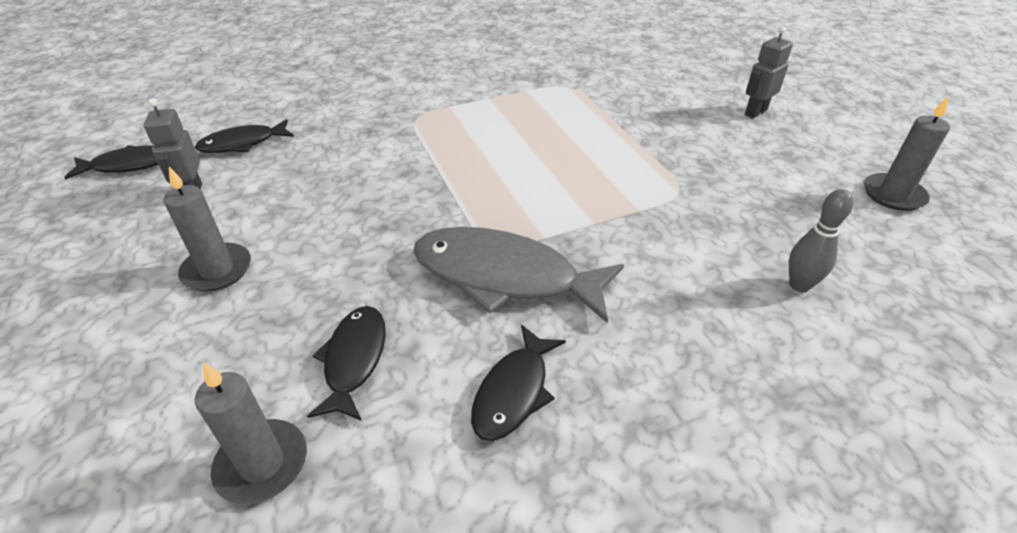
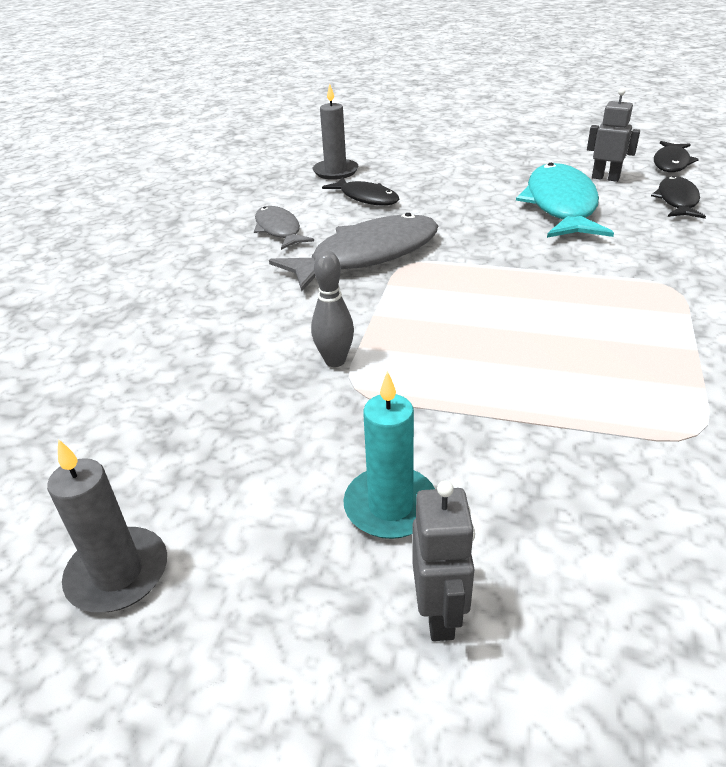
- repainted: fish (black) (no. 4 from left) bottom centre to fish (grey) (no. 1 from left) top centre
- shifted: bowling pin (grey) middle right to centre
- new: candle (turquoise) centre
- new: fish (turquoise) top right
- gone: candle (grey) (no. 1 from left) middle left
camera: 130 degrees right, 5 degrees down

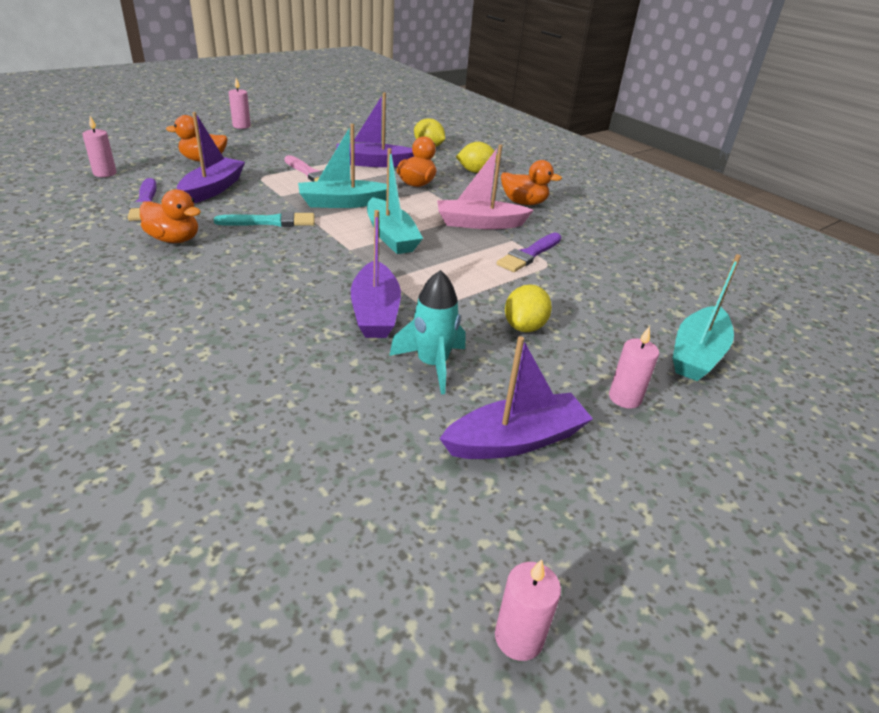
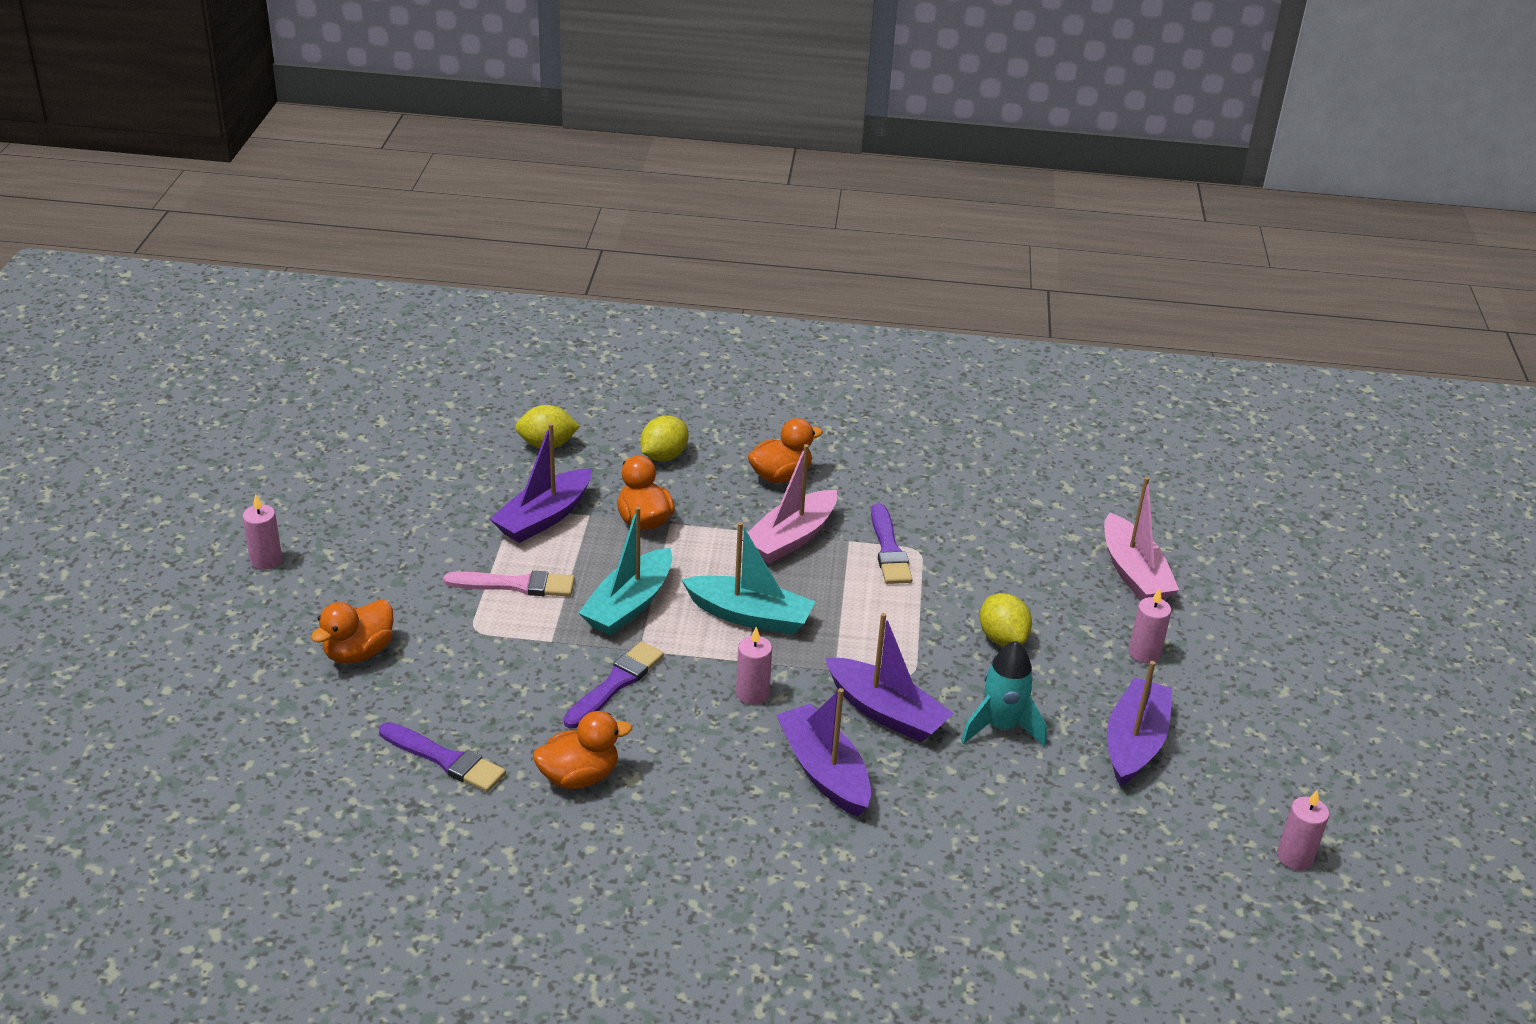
- repainted: brush (turquoise) top left to brush (purple) (no. 2 from left) bottom centre
- shifted: candle (pink) (no. 1 from left in the first image) top left to candle (pink) (no. 2 from left) centre
- shifted: boat (purple) (no. 1 from left in the first image) top left to boat (purple) (no. 2 from left) bottom centre
- repainted: boat (turquoise) (no. 3 from left) middle right to boat (pink) (no. 2 from left) middle right
camera: 45 degrees left, 0 degrees up

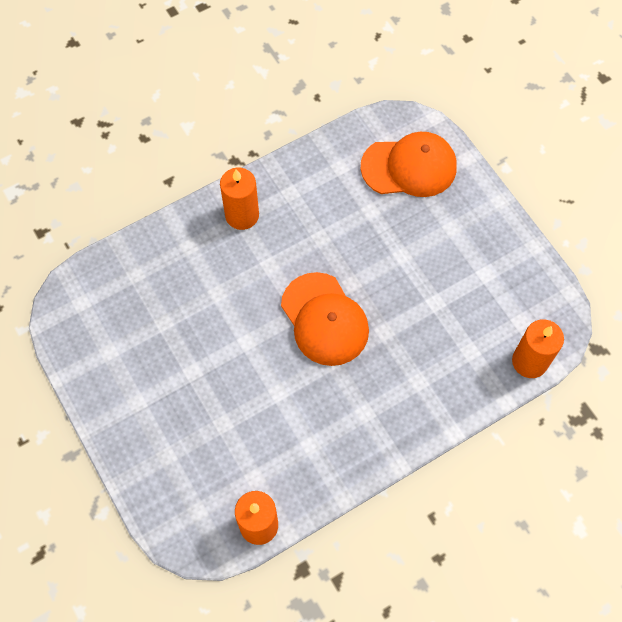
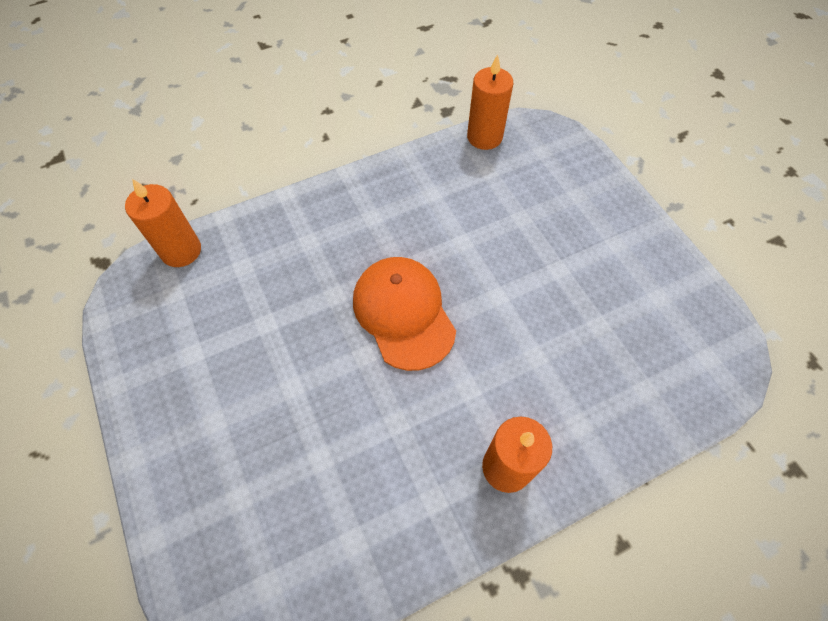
- gone: cap (orange) (no. 2 from left) top centre
camera: 175 degrees left, 5 degrees down

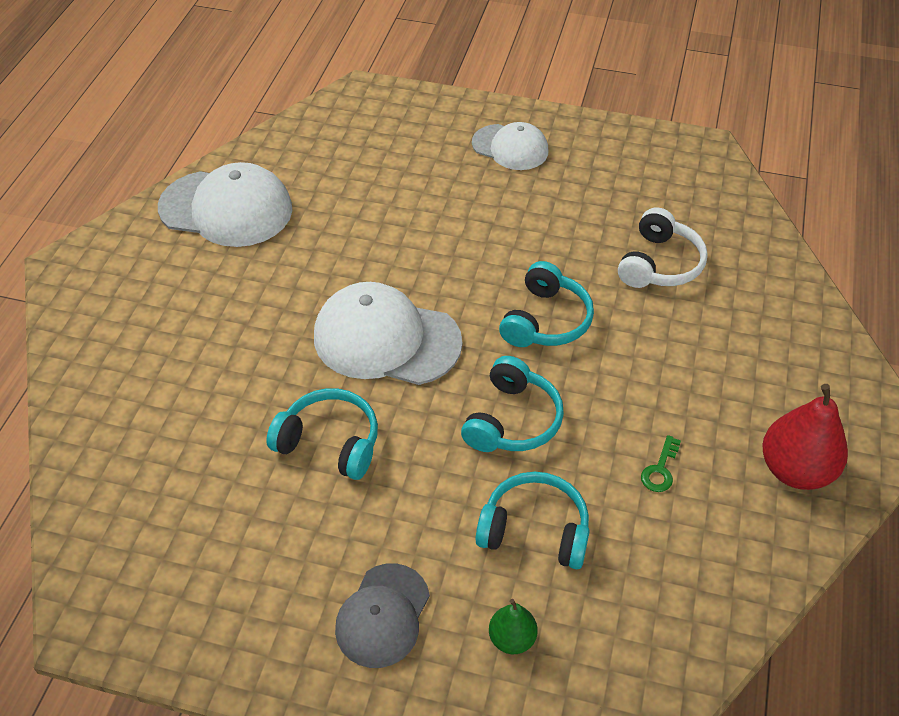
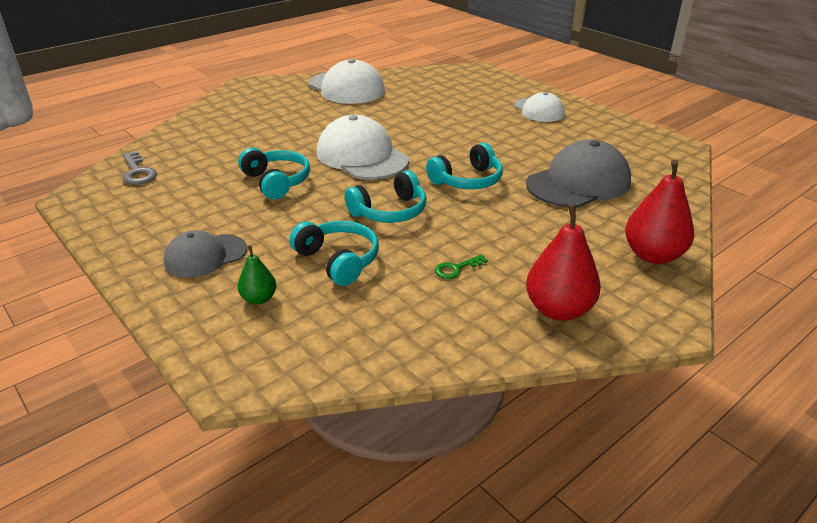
- new: key (grey) top left
- swapped: headphones (white) middle right to cap (grey) (no. 2 from left) top right
- new: pear (red) (no. 2 from left) middle right
camera: 35 degrees right, 15 degrees down

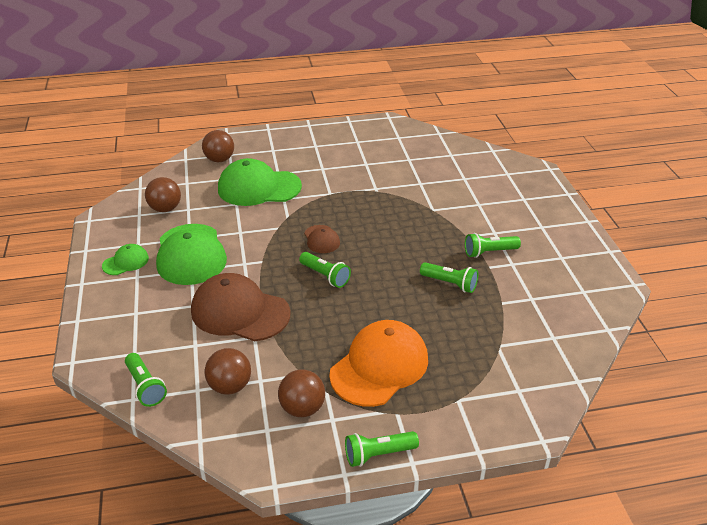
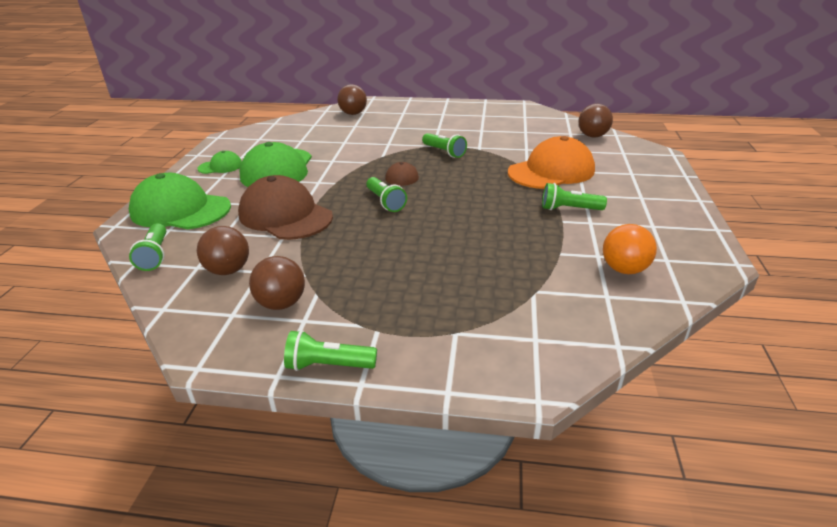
- shifted: cap (green) (no. 3 from left in the first image) centre to cap (green) (no. 1 from left) middle left
- shifted: flashlight (green) (no. 4 from left) centre to top centre
- shifted: cap (orange) bottom centre to top centre
- shifted: ball (brown) (no. 1 from left in the first image) middle left to ball (brown) (no. 4 from left) top right
- new: ball (orange) middle right
camera: 20 degrees right, 5 degrees down

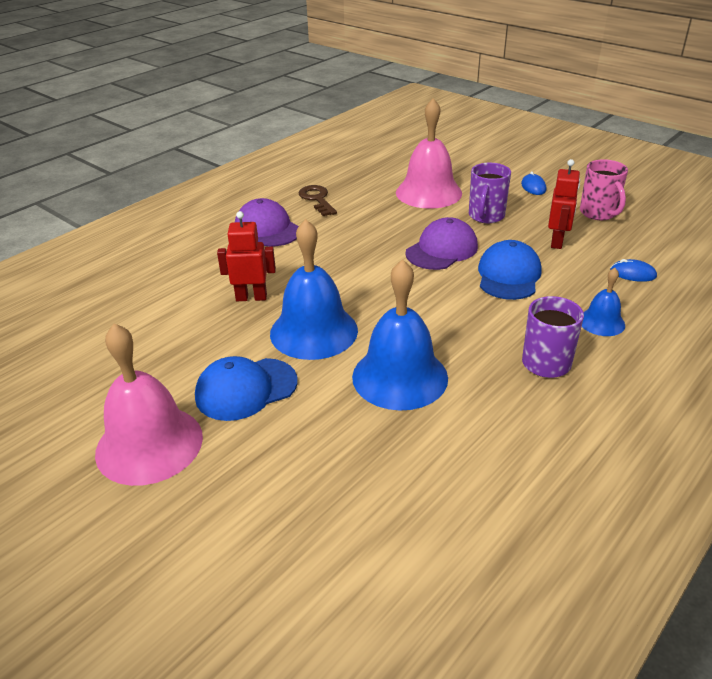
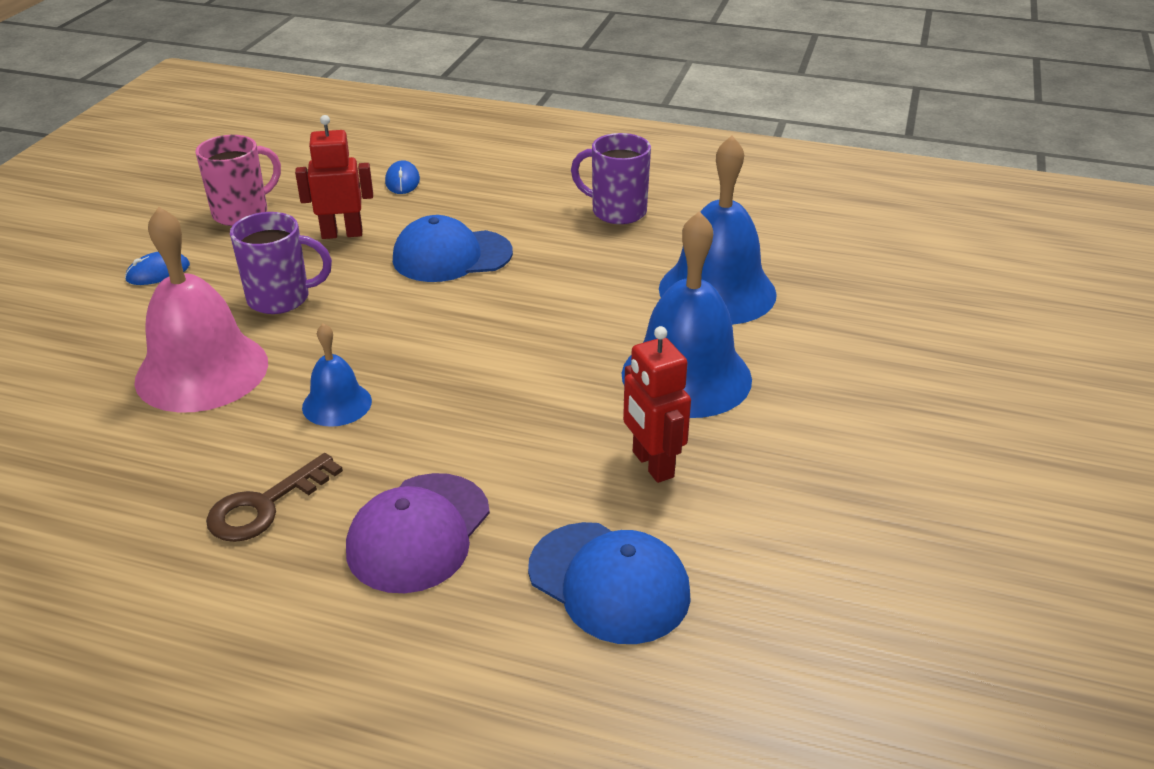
- shifted: bell (blue) (no. 3 from left in the first image) middle right to bell (blue) (no. 1 from left) middle left
- shifted: cap (blue) (no. 1 from left in the first image) centre to cap (blue) (no. 2 from left) bottom centre
- gone: bell (pink) (no. 1 from left) middle left
- gone: cap (purple) (no. 2 from left) centre
camera: 115 degrees left, 0 degrees up

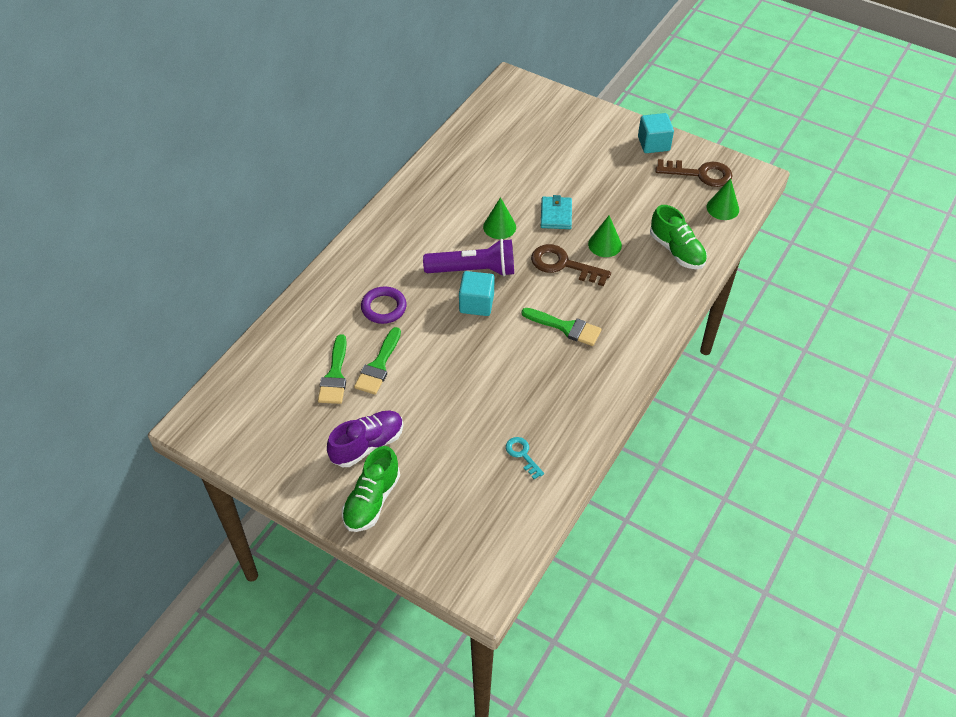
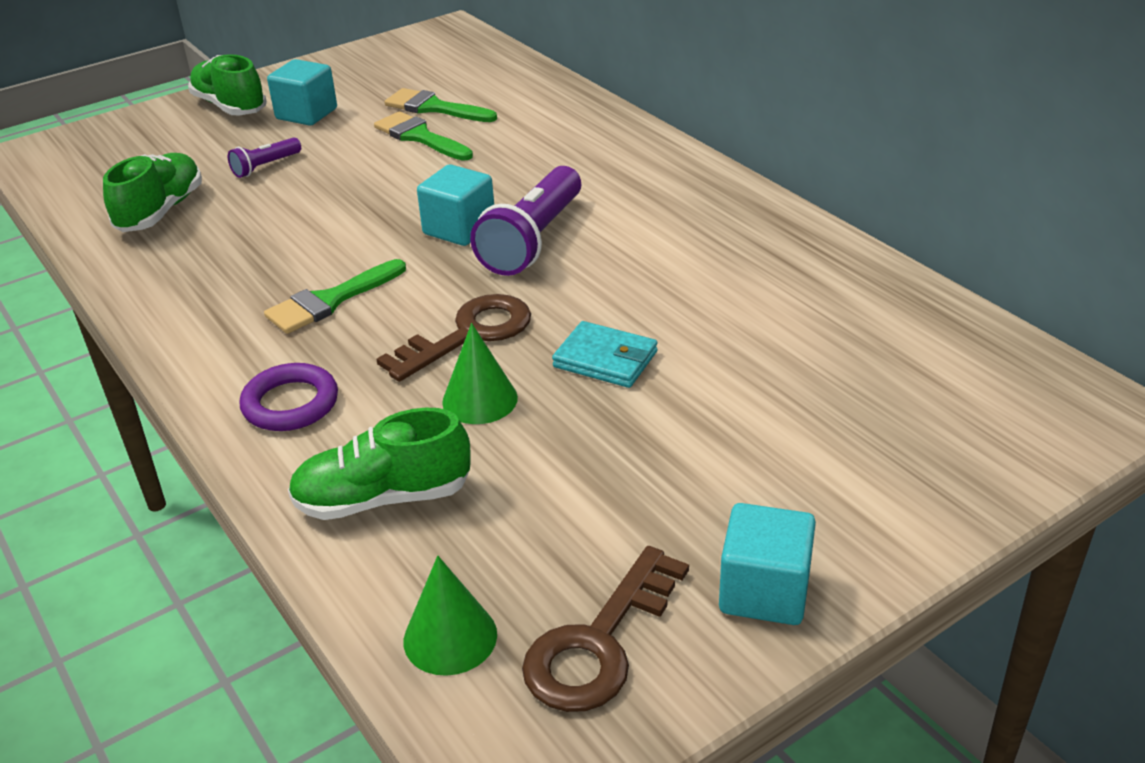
- swapped: key (turquoise) centre to shoe (green) (no. 1 from left) top left
- new: flashlight (purple) (no. 1 from left) top left
- shifted: ring (purple) centre to middle left
- swapped: shoe (purple) centre to cube (turquoise) (no. 1 from left) top left
- gone: cone (green) (no. 1 from left) top centre
camera: 115 degrees right, 15 degrees down

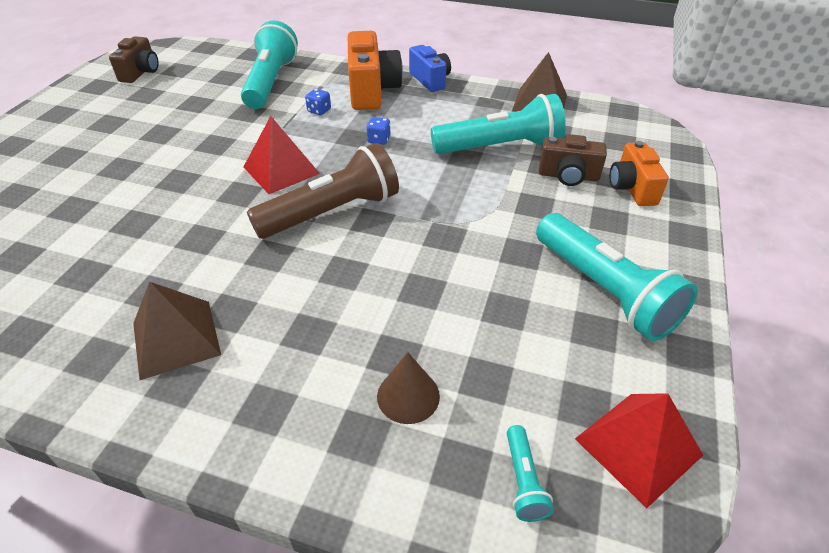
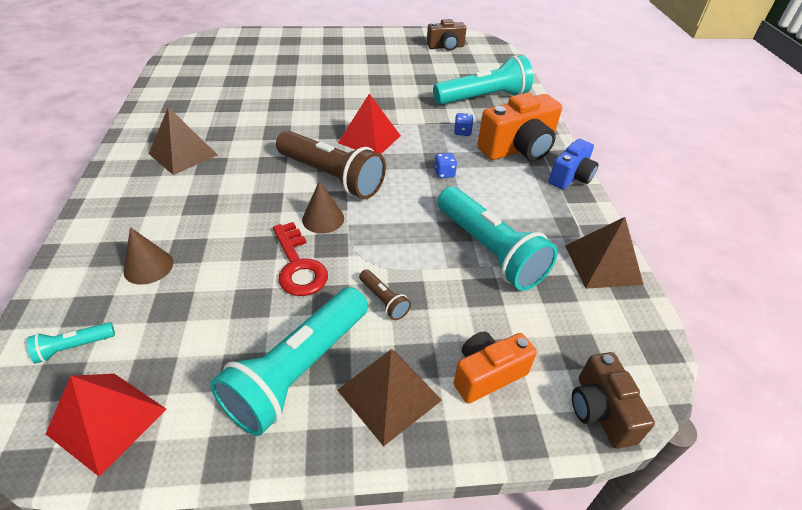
- new: key (red) centre
- new: cone (brown) (no. 2 from left) centre
- new: pyramid (brown) (no. 2 from left) bottom centre
- new: flashlight (brown) (no. 2 from left) centre
- shifted: camera (brown) (no. 2 from left) top right to bottom right
camera: 65 degrees right, 0 degrees up

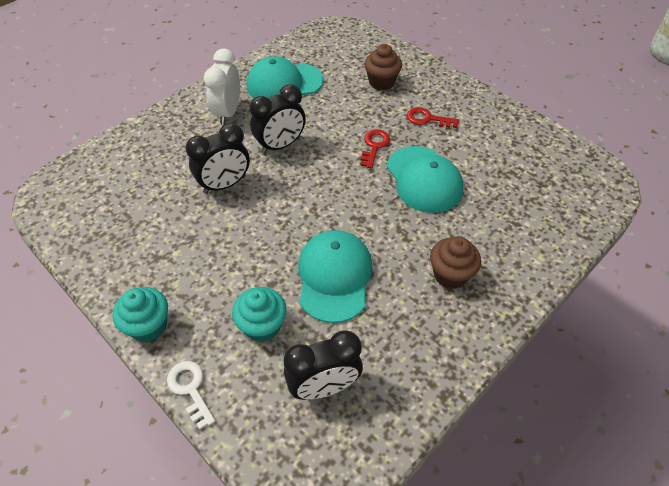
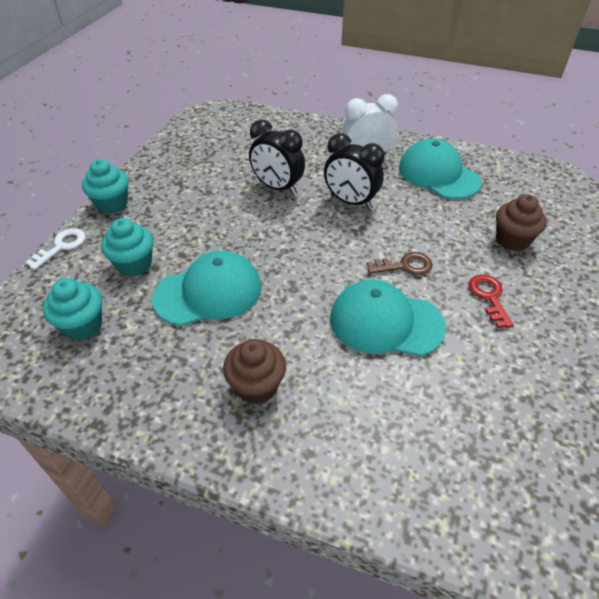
- swapped: clock (black) (no. 3 from left) bottom centre to cupcake (turquoise) (no. 1 from left) middle left
- rotated: cap (turquoise) (no. 3 from left in the first image) centre = centre 60 degrees clockwise
- repainted: key (red) (no. 1 from left) top centre to key (brown) middle right
camera: 65 degrees right, 5 degrees down

